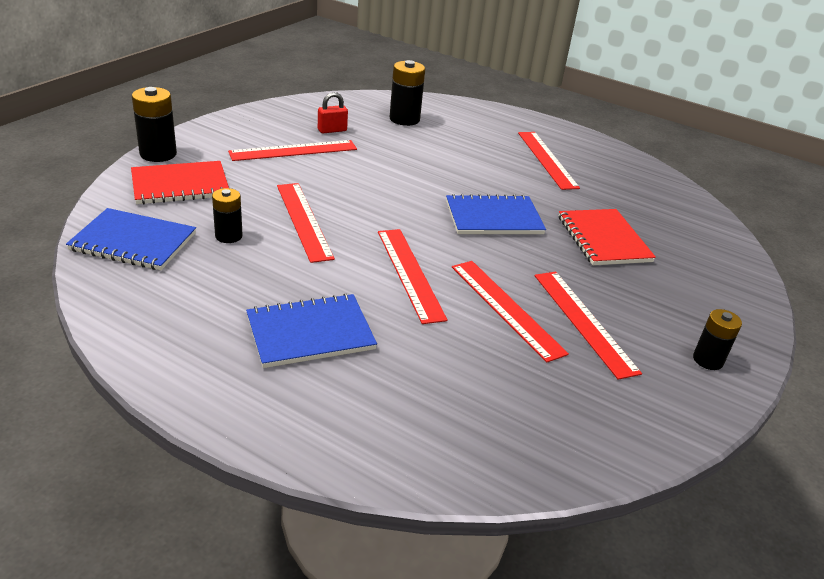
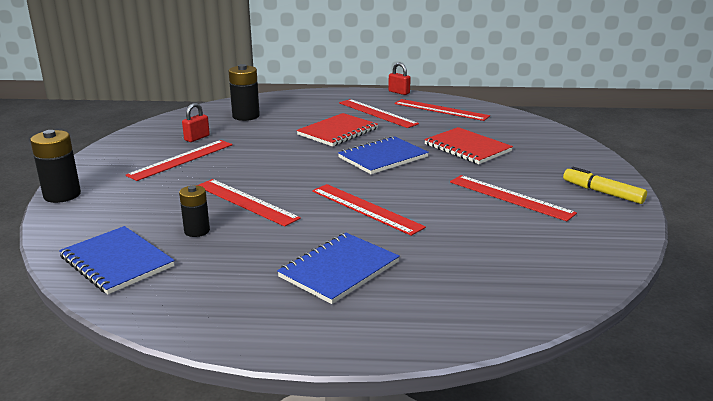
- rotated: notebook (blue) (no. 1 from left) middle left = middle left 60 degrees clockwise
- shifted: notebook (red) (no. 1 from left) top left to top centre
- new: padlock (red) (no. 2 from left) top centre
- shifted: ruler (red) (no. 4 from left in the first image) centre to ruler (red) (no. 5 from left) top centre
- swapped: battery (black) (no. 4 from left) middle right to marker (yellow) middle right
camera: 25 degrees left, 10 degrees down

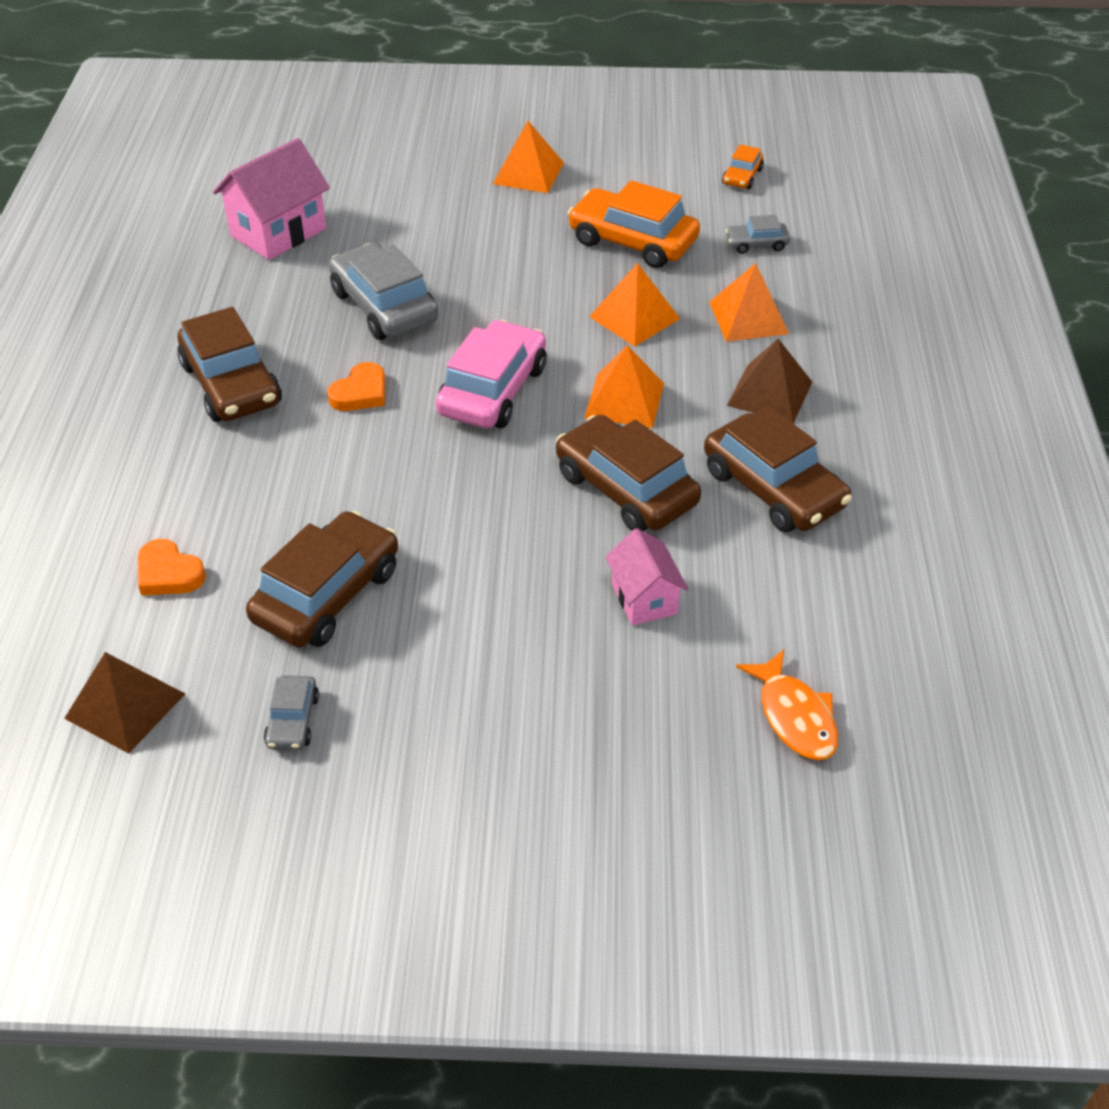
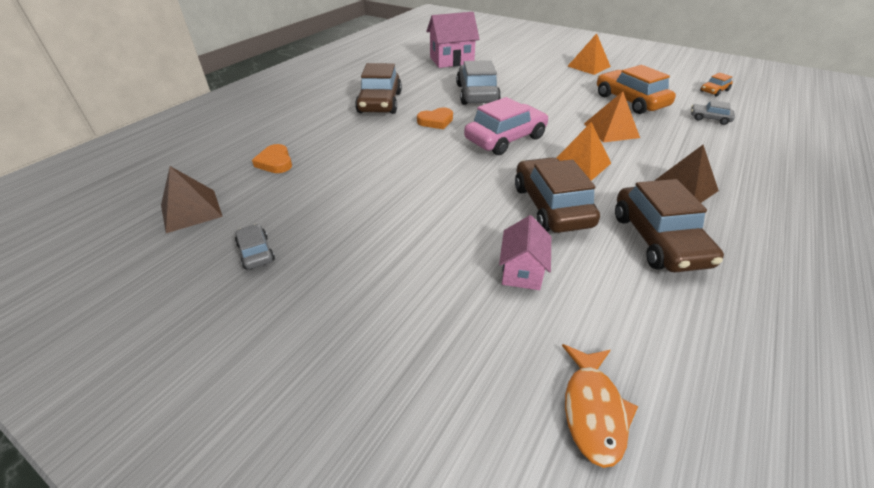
- rotated: car (grey) (no. 1 from left) middle left = middle left 120 degrees clockwise
- gone: car (brown) (no. 2 from left) middle left
- gone: pyramid (orange) (no. 4 from left) top right
camera: 30 degrees right, 5 degrees down

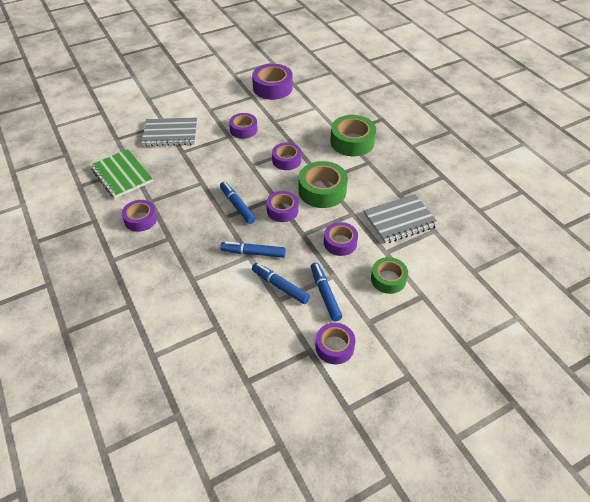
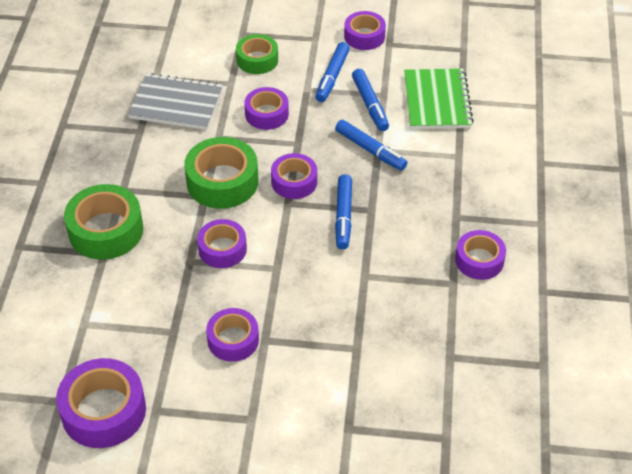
- shifted: notebook (green) middle left to top right
- gone: notebook (grey) (no. 1 from left) top left
camera: 145 degrees left, 0 degrees up

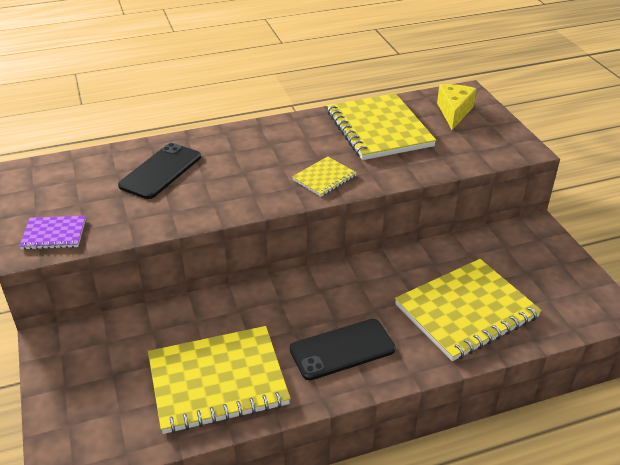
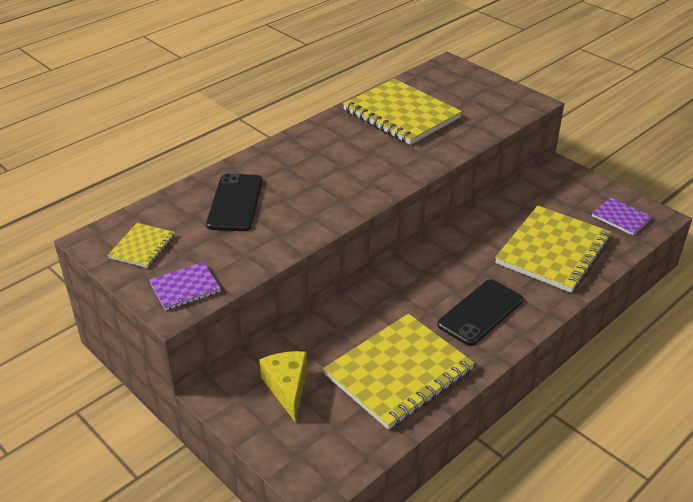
- shifted: notebook (yellow) (no. 2 from left in the first image) centre to notebook (yellow) (no. 1 from left) middle left
- shifted: cheese (yellow) top right to bottom centre
- new: notebook (purple) (no. 2 from left) middle right
camera: 25 degrees left, 0 degrees up

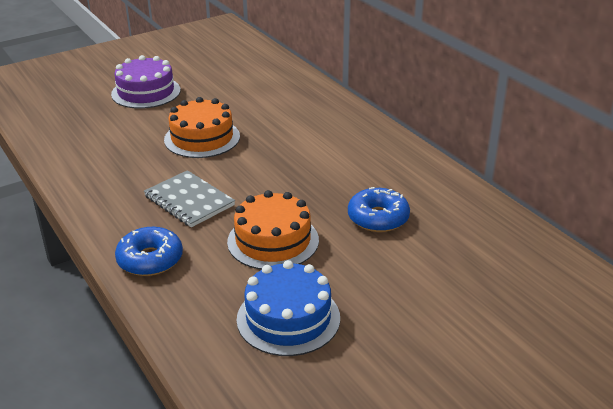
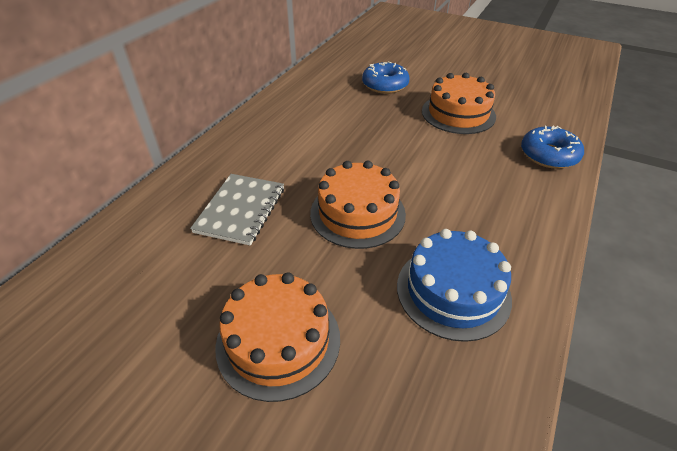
- shifted: notebook (grey) middle left to centre
- repainted: cake (purple) top left to cake (orange) (no. 1 from left) bottom centre
- shifted: cake (blue) bottom centre to middle right
camera: 120 degrees left, 10 degrees up

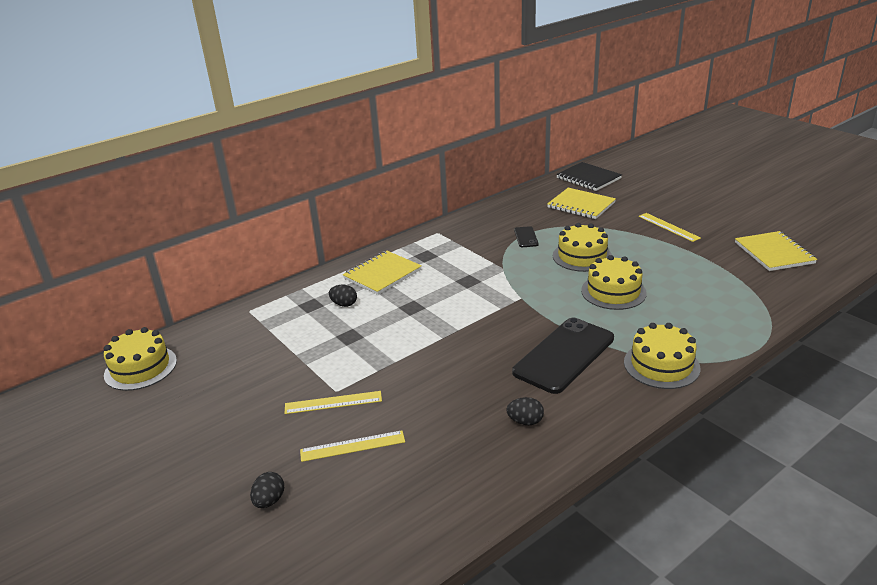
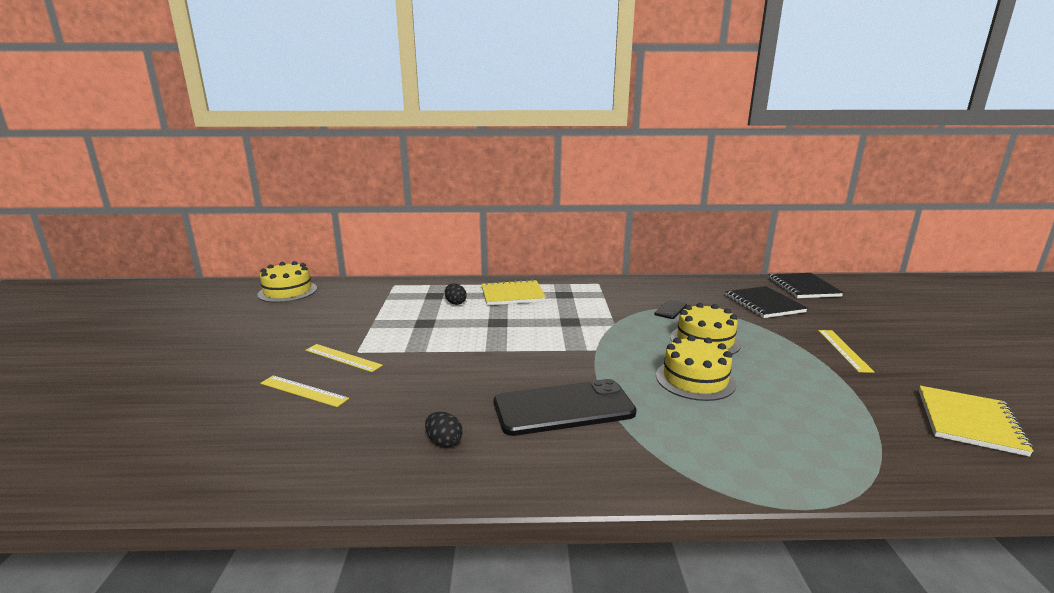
- repainted: notebook (yellow) (no. 2 from left) centre to notebook (black) (no. 1 from left) middle right
- gone: egg (black) (no. 1 from left) bottom left
- gone: cake (yellow) (no. 4 from left) middle right
camera: 35 degrees right, 10 degrees down

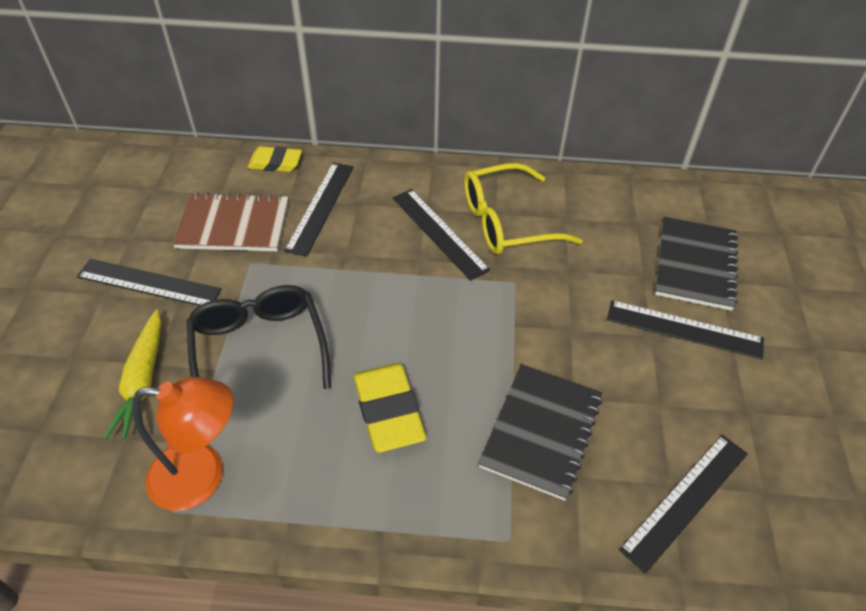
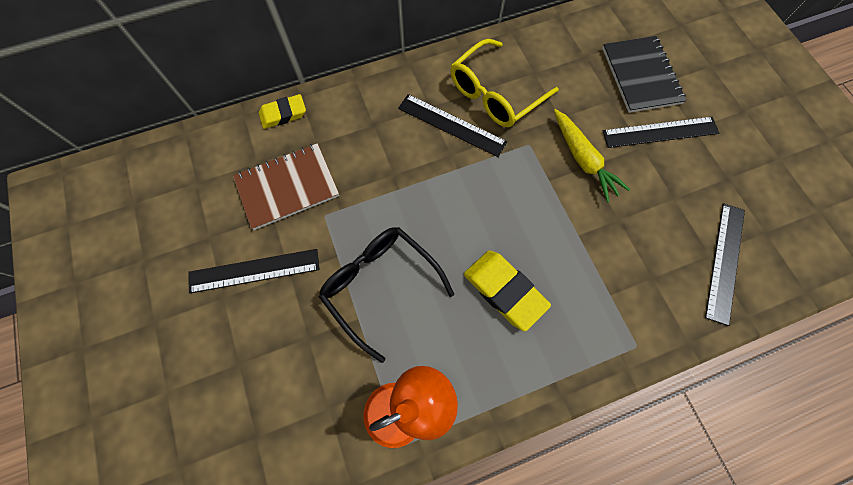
- shifted: carrot (yellow) middle left to top right
- gone: ruler (black) (no. 2 from left) centre
- gone: notebook (black) (no. 1 from left) bottom centre
camera: 25 degrees left, 20 degrees up

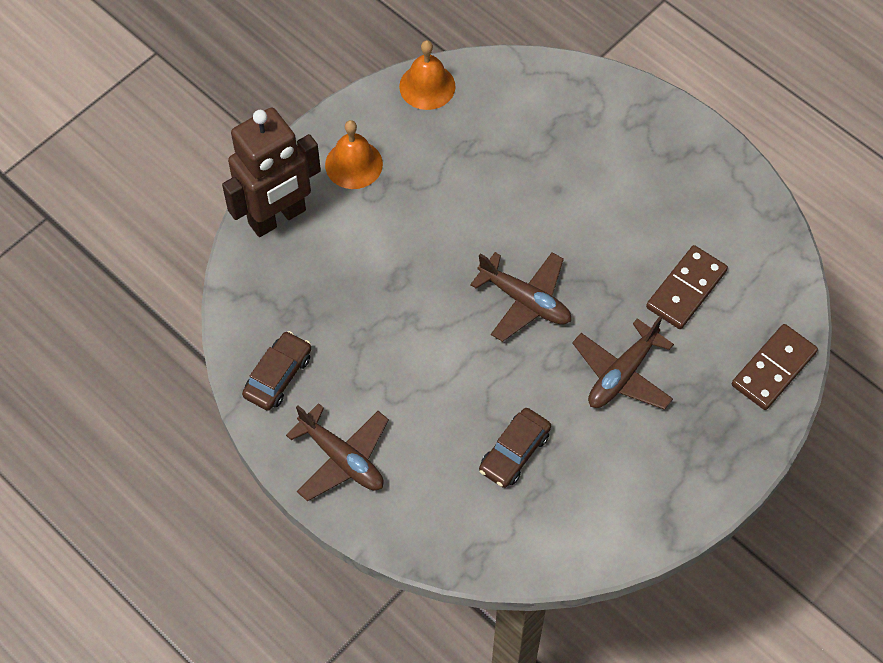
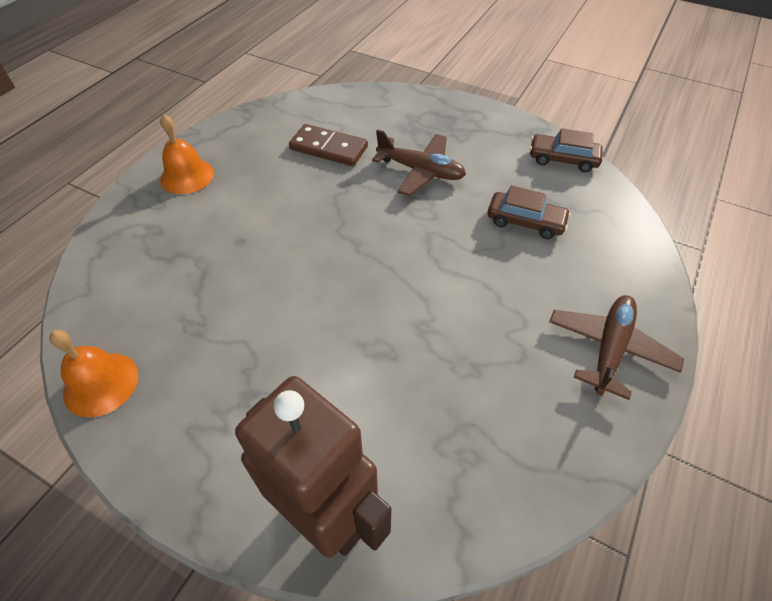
- shifted: bell (orange) (no. 1 from left in the first image) top centre to bell (orange) (no. 2 from left) top left
- shifted: car (brown) (no. 1 from left in the first image) middle left to car (brown) (no. 2 from left) top right
- gone: plane (brown) (no. 2 from left) centre
- gone: domino (brown) (no. 2 from left) middle right
camera: 105 degrees left, 10 degrees down

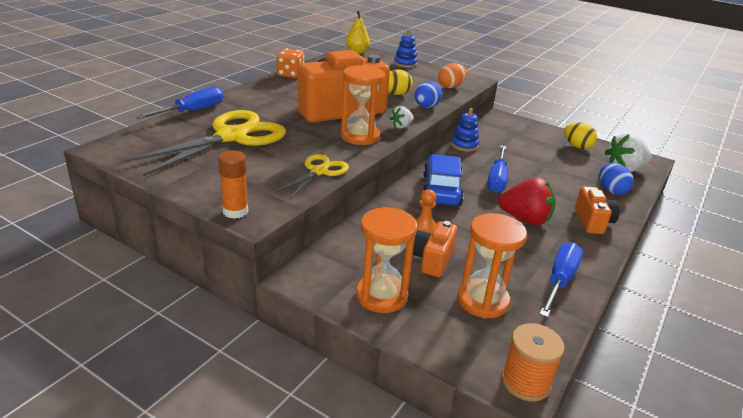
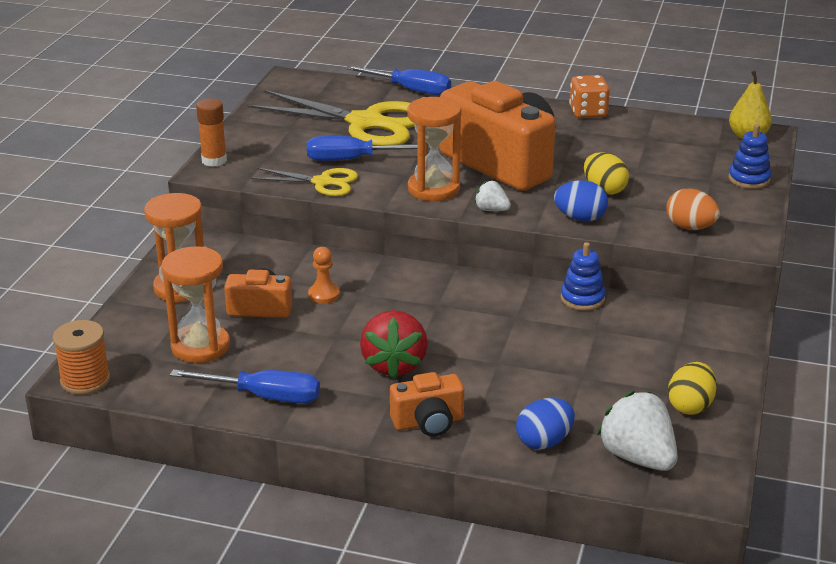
- shifted: screwdriver (blue) (no. 2 from left) middle right to top centre
- gone: car (blue) centre
camera: 75 degrees right, 0 degrees up

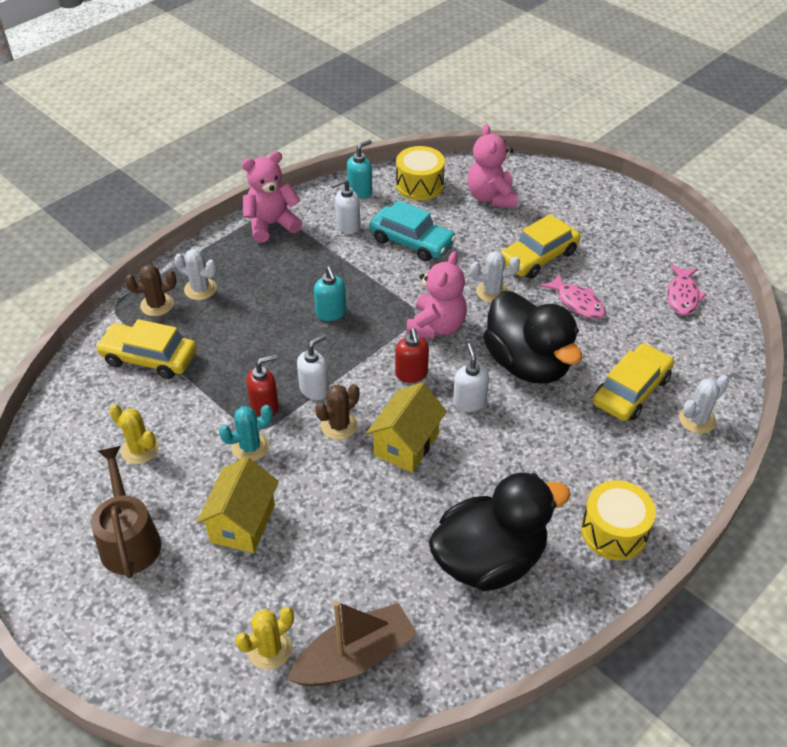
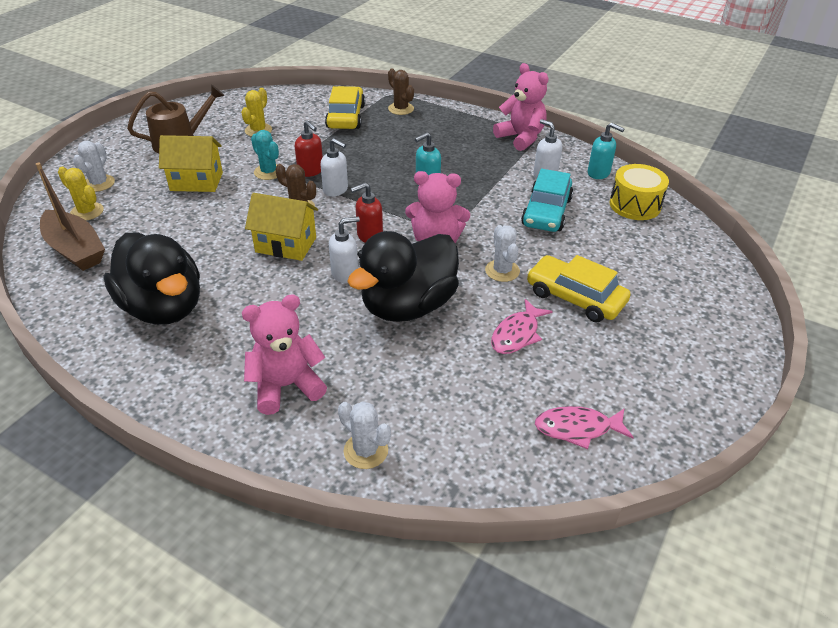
- shifted: cactus (white) (no. 1 from left) middle left to top left
- shifted: teddy bear (pink) (no. 3 from left in the first image) top centre to teddy bear (pink) (no. 1 from left) centre
- gone: drum (yellow) (no. 2 from left) bottom right
- gone: car (yellow) (no. 3 from left) middle right
camera: 75 degrees right, 5 degrees down

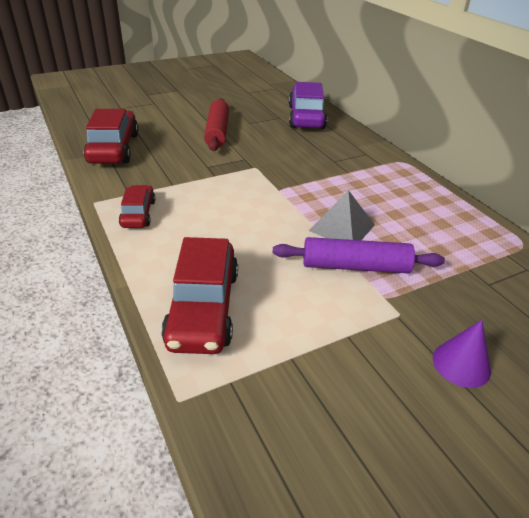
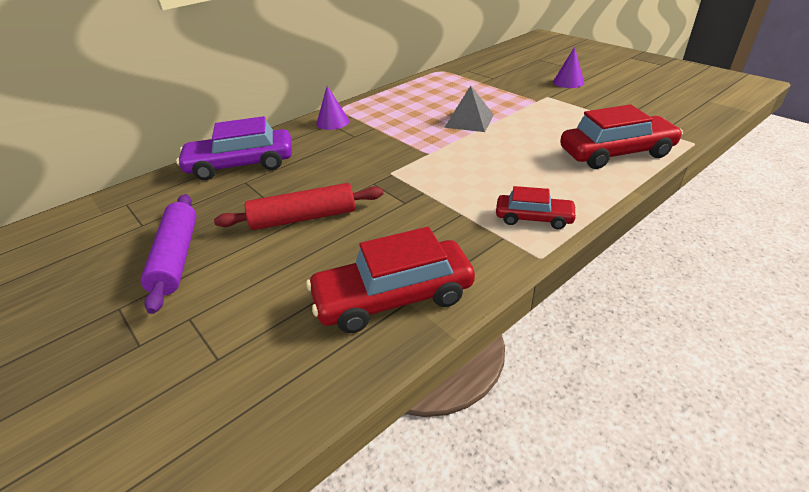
- shifted: rolling pin (purple) middle right to middle left
- new: cone (purple) (no. 1 from left) top centre
- rotated: car (red) (no. 2 from left) middle left = centre 150 degrees counterclockwise
camera: 100 degrees left, 0 degrees up

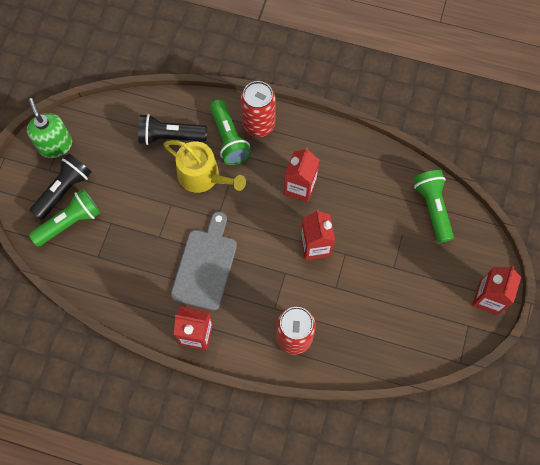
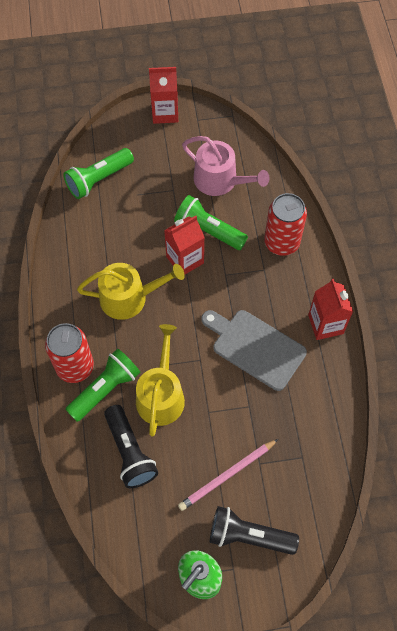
- swapped: carton (red) (no. 2 from left) centre to watering can (yellow) (no. 1 from left) middle left
- shifted: flashlight (green) (no. 1 from left in the first image) middle left to flashlight (green) (no. 3 from left) centre
- new: pencil (pink) bottom centre
- new: watering can (pink) top centre
- rotated: cutting board (grey) centre = centre 45 degrees clockwise
camera: 115 degrees left, 5 degrees down

